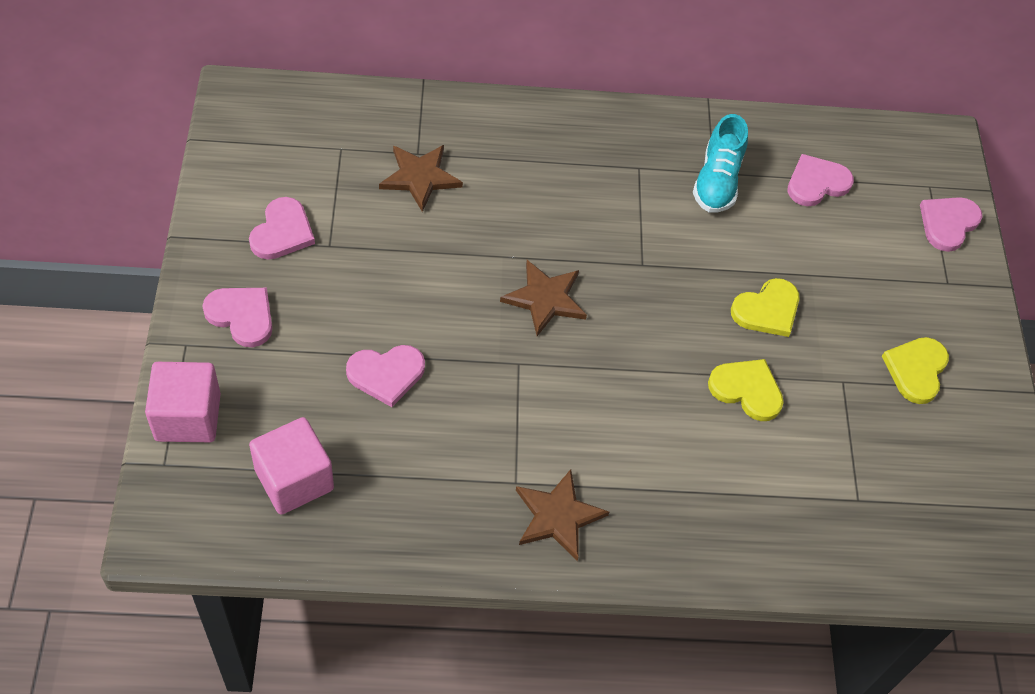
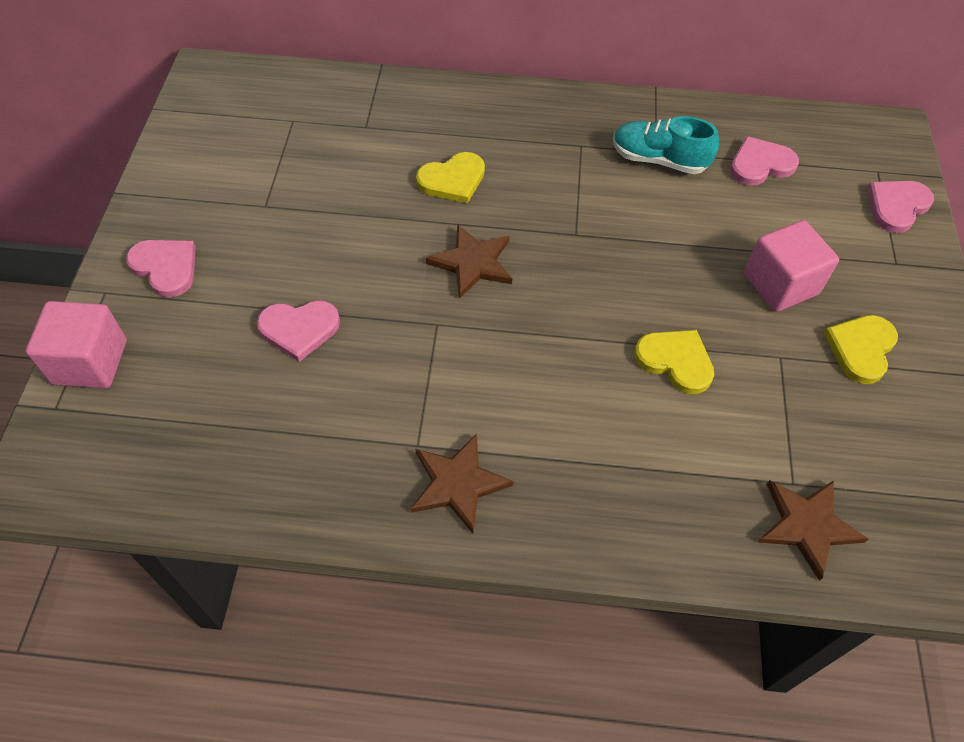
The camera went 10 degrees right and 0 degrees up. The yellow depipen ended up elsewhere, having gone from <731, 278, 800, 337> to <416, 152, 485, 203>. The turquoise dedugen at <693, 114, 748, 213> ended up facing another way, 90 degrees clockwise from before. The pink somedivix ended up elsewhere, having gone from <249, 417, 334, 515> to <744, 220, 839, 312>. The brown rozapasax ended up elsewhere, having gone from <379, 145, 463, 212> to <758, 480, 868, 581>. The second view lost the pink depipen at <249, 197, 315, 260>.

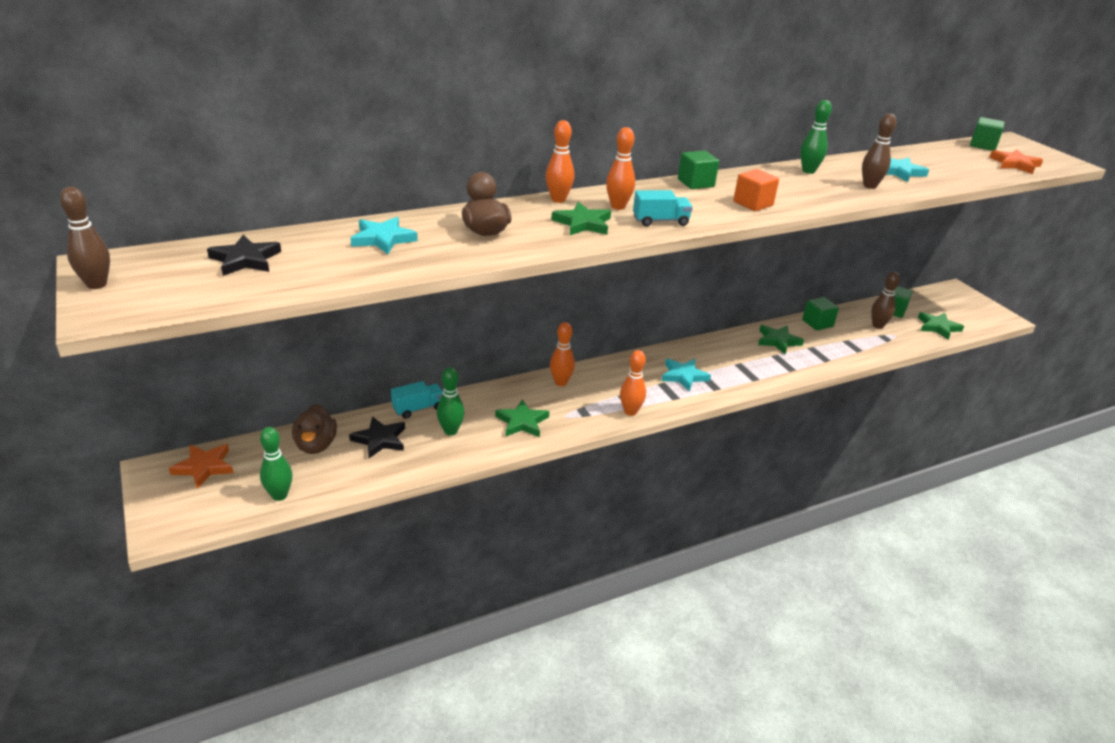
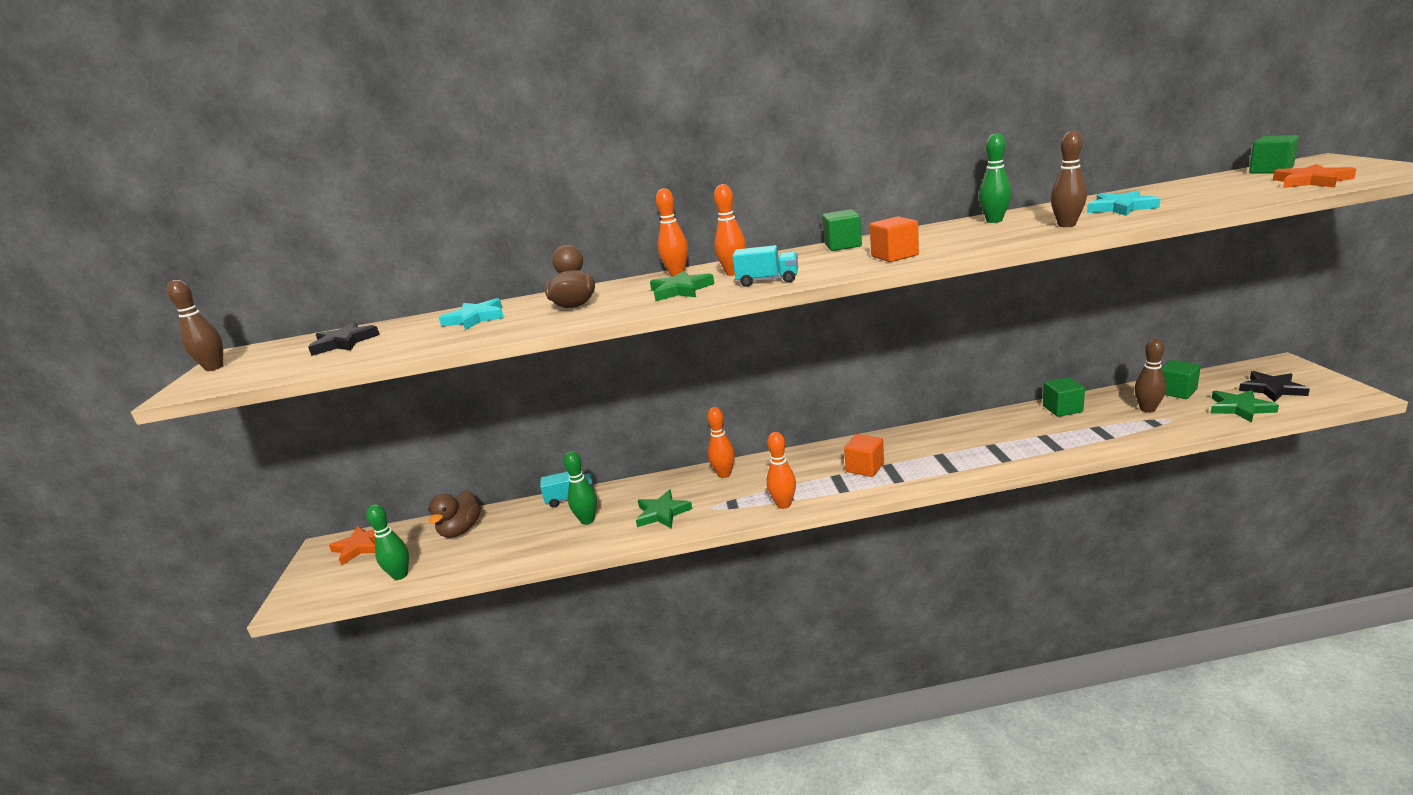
The camera went 25 degrees right and 10 degrees down. Where the turquoise rozapasax stood at <661, 359, 711, 392>, the orange somedivix came to stand at <844, 434, 884, 477>. The black rozapasax ended up elsewhere, having gone from <349, 416, 405, 458> to <1239, 371, 1310, 402>. The second view lost the green rozapasax at <758, 325, 804, 354>.

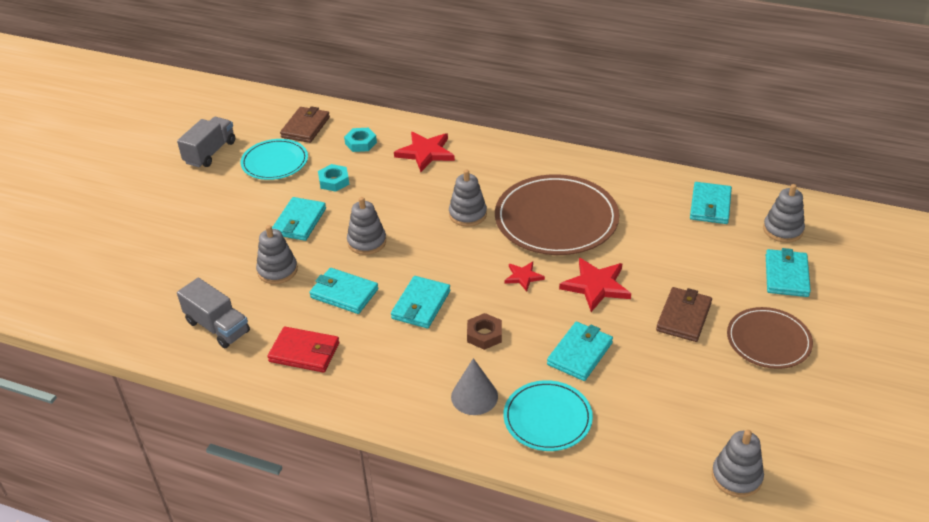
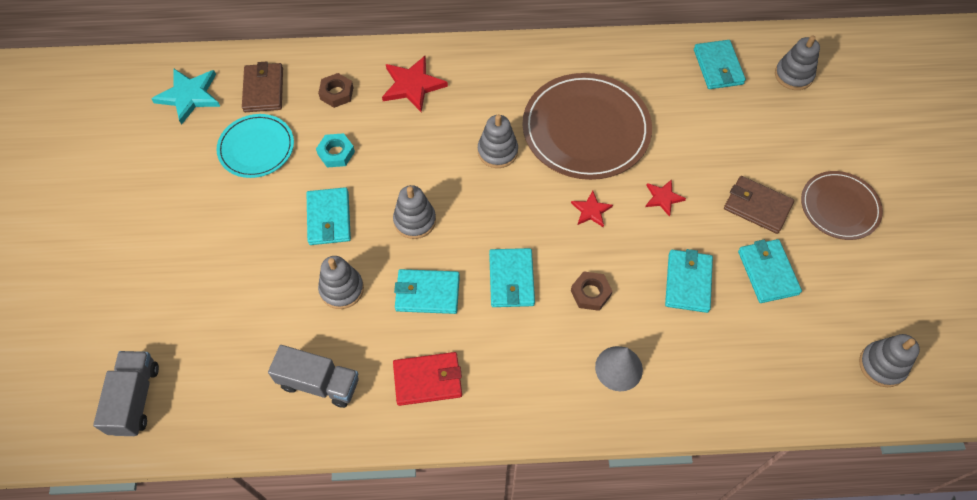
The camera went 25 degrees left and 20 degrees up. The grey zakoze ended up elsewhere, having gone from <177, 117, 235, 167> to <93, 351, 159, 436>. The second view gained the turquoise rozapasax at <152, 68, 220, 125>. What was the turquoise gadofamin at <344, 128, 377, 152> turned into the brown gadofamin at <318, 73, 354, 108>. The size of the red rozapasax at <559, 258, 631, 312> changed by a factor of 0.57. The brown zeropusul at <656, 287, 712, 342> ended up facing another way, 60 degrees counterclockwise from before. The turquoise zeropusul ended up elsewhere, having gone from <766, 248, 811, 297> to <738, 239, 802, 303>. The second view lost the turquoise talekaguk at <503, 380, 593, 451>.

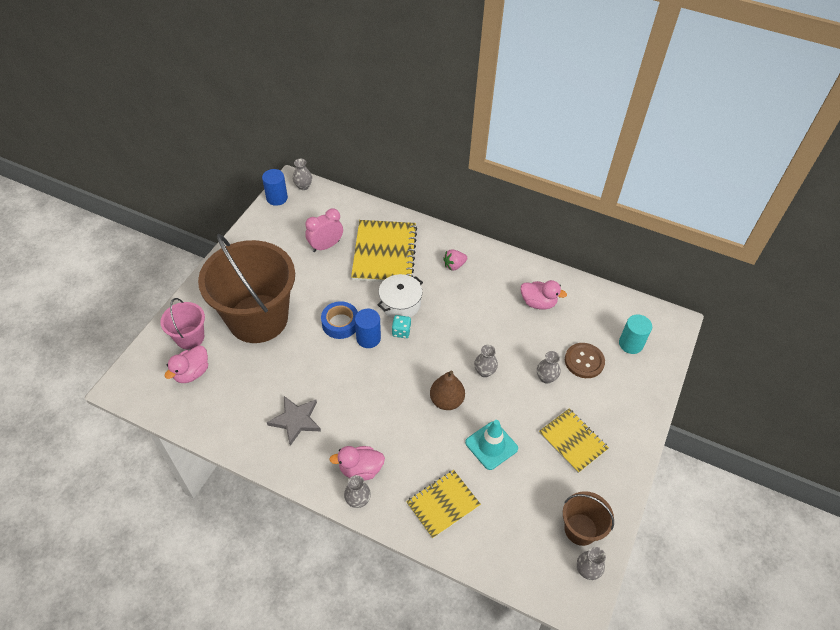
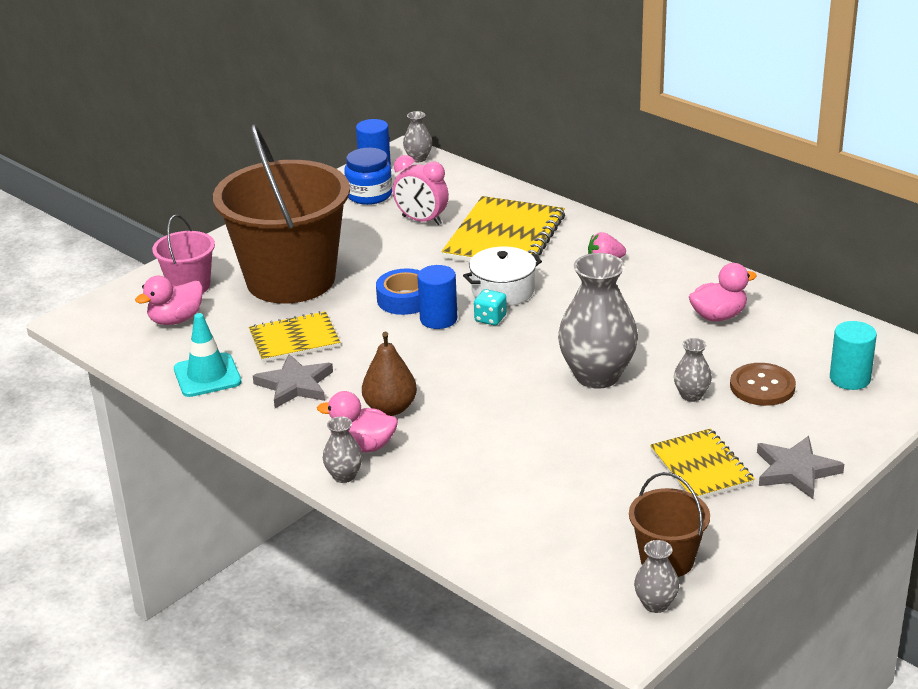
The camera went 20 degrees right and 20 degrees down. The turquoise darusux ended up elsewhere, having gone from <465, 420, 518, 470> to <174, 313, 242, 397>. The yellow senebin ended up elsewhere, having gone from <406, 470, 481, 539> to <249, 311, 341, 362>. The second view gained the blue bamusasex at <344, 148, 392, 205>. The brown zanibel ended up elsewhere, having gone from <430, 370, 465, 410> to <362, 332, 417, 416>. The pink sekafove at <305, 208, 343, 252> ended up facing another way, 135 degrees counterclockwise from before. The size of the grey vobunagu at <474, 345, 498, 377> changed by a factor of 2.14. The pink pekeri at <521, 280, 567, 310> ended up facing another way, 60 degrees counterclockwise from before. The second view gained the grey rozapasax at <757, 436, 844, 499>.

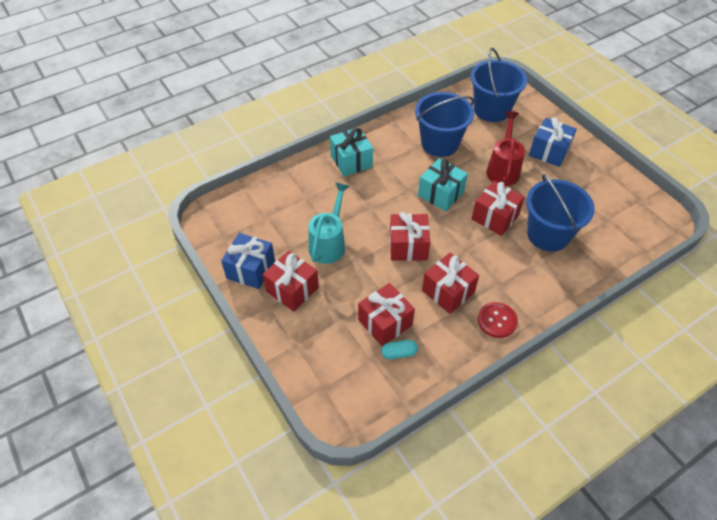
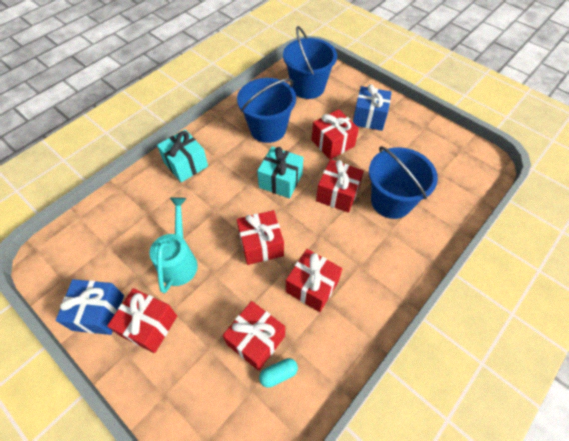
The camera went 15 degrees left and 5 degrees up. Where the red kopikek stood at <486, 111, 525, 186>, the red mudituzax came to stand at <312, 109, 359, 160>. The second view lost the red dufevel at <478, 302, 518, 338>.

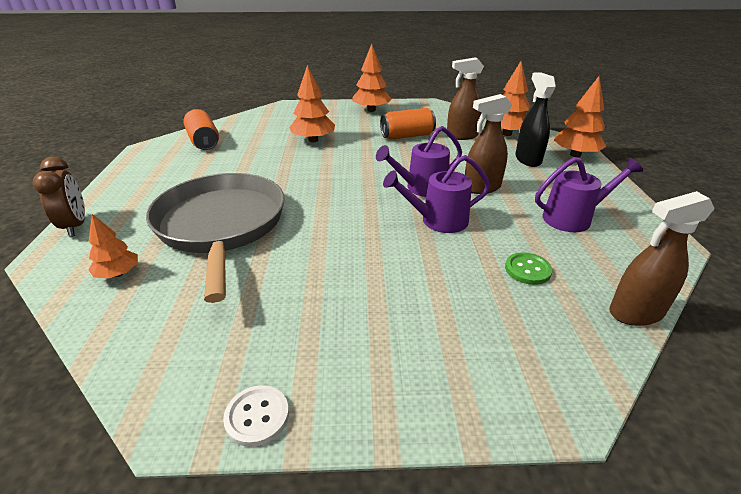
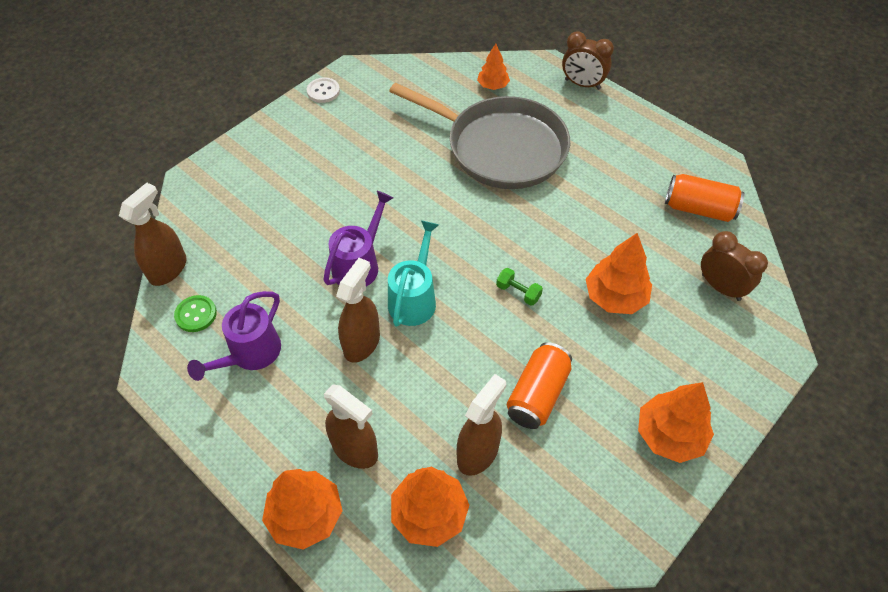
The camera went 135 degrees right and 20 degrees up. The green dufevel ended up elsewhere, having gone from <505, 252, 552, 285> to <174, 295, 217, 332>. What was the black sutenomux at <515, 72, 556, 167> turned into the brown sutenomux at <324, 384, 378, 469>. What was the purple kopikek at <376, 126, 462, 197> turned into the turquoise kopikek at <388, 220, 439, 327>. The second view gained the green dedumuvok at <496, 268, 543, 306>. The second view gained the brown sekafove at <701, 231, 768, 301>.

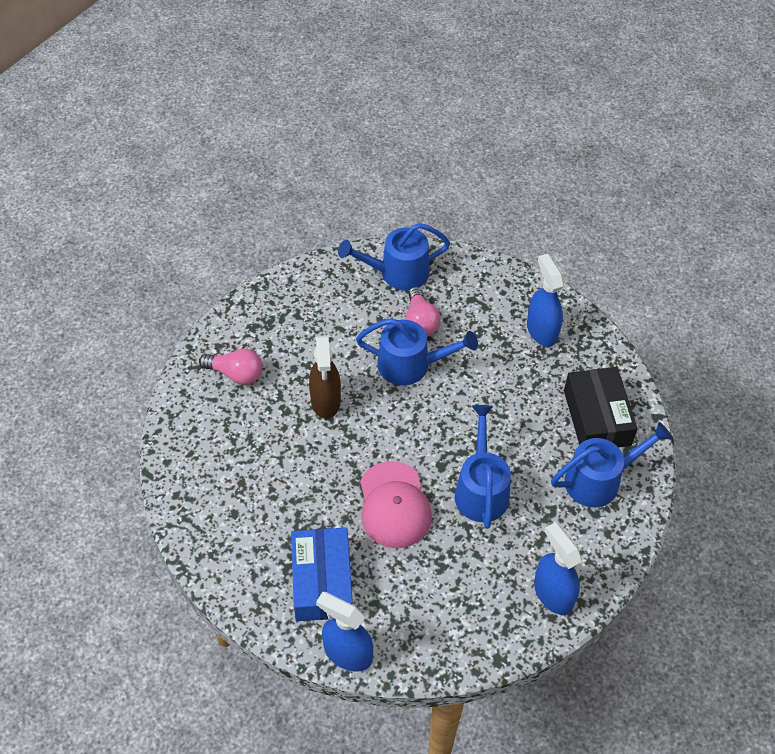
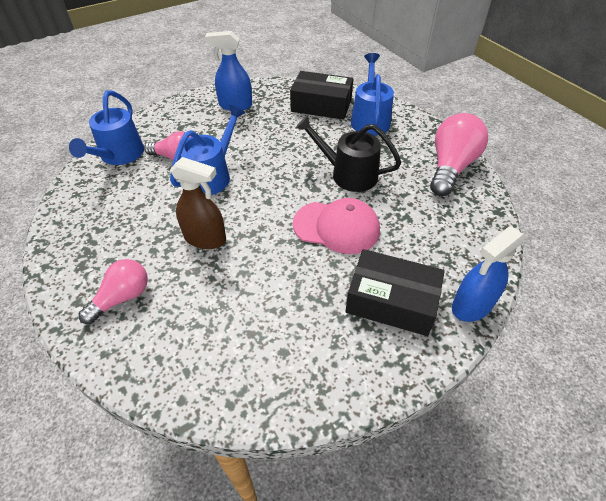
The camera went 65 degrees left and 5 degrees down. What was the blue kopikek at <455, 405, 511, 529> turned into the black kopikek at <296, 115, 401, 192>. What was the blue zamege at <291, 527, 353, 621> turned into the black zamege at <345, 249, 445, 336>. Where the blue sutenomux stood at <534, 522, 582, 615>, the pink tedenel came to stand at <430, 113, 488, 196>.

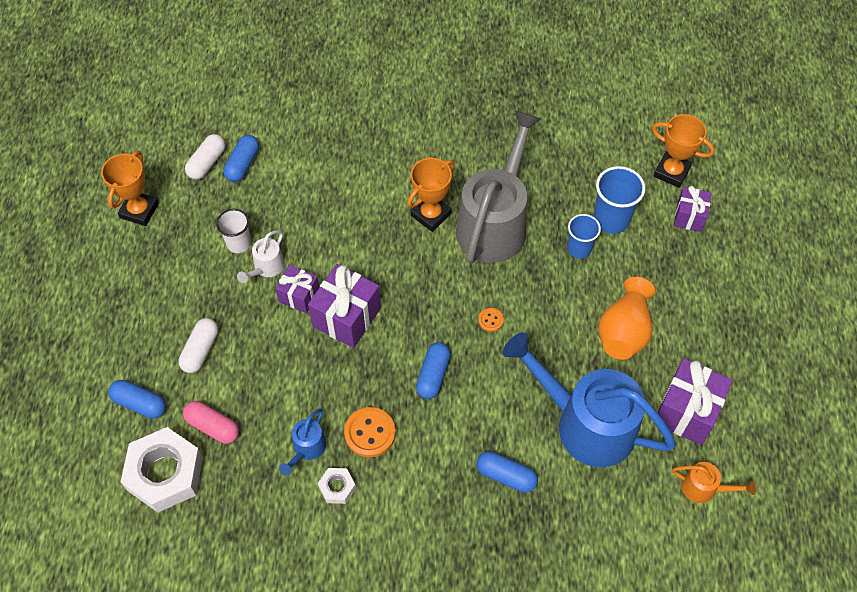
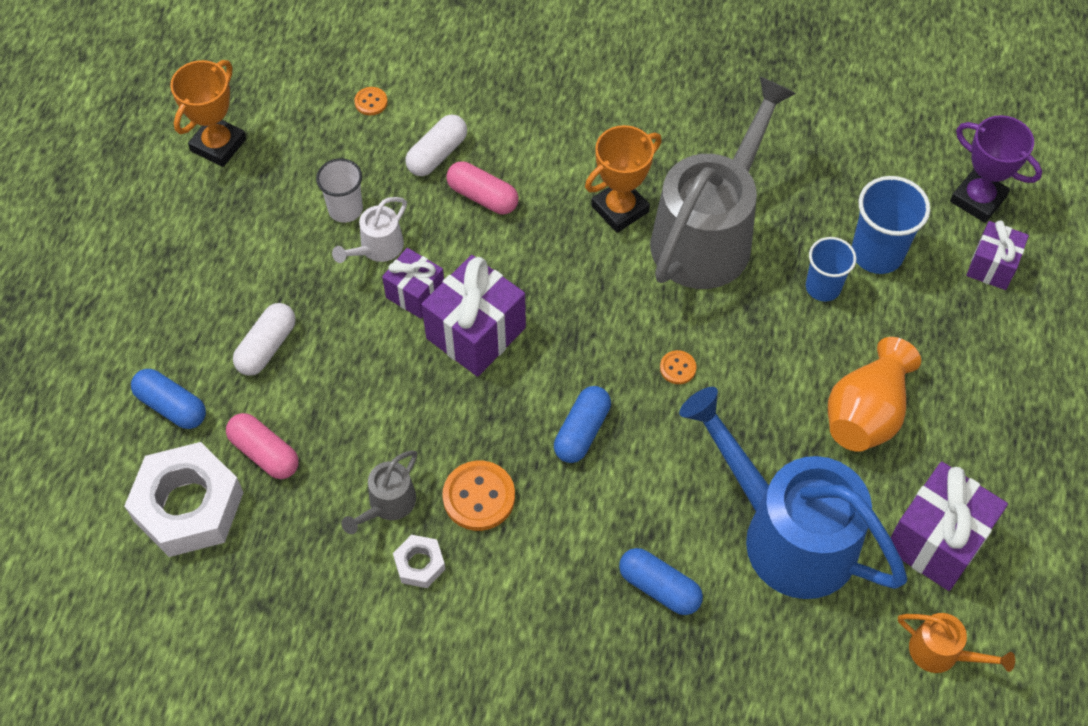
The camera went 10 degrees right and 0 degrees up. What was the blue kopikek at <279, 409, 327, 476> turned into the grey kopikek at <341, 450, 417, 534>. Where the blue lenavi stood at <224, 135, 259, 182>, the orange dufevel came to stand at <354, 87, 388, 115>. The white lenavi ended up elsewhere, having gone from <185, 134, 226, 180> to <405, 114, 467, 176>. The second view gained the pink lenavi at <446, 161, 519, 214>. What was the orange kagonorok at <652, 114, 715, 188> turned into the purple kagonorok at <950, 115, 1042, 223>.

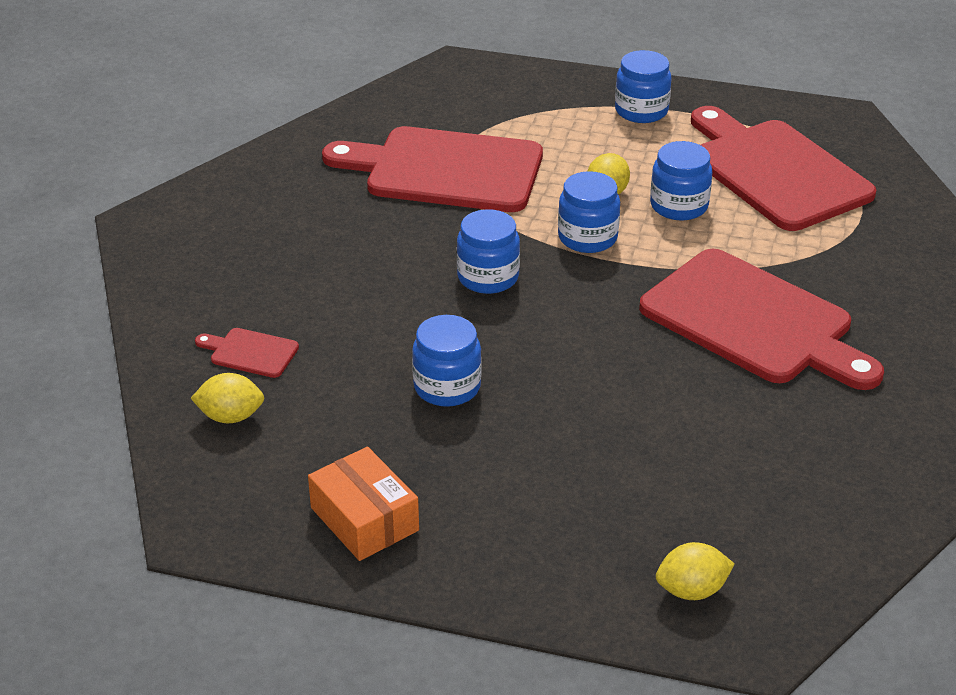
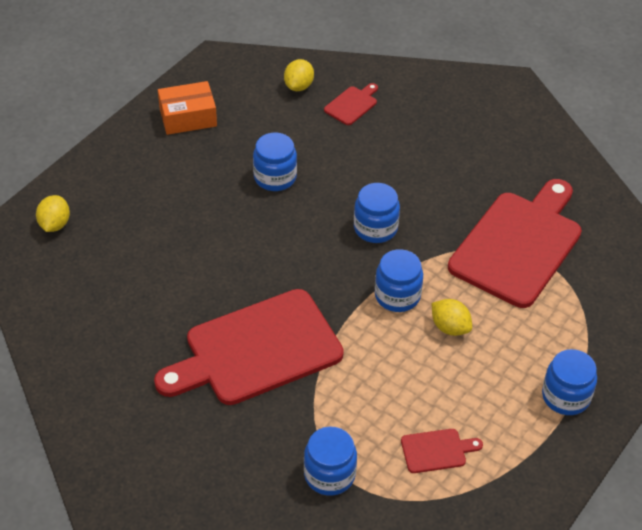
The camera went 110 degrees right and 10 degrees up. The blue bamusasex ended up elsewhere, having gone from <650, 141, 712, 221> to <304, 427, 357, 495>. The size of the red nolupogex at <691, 106, 876, 231> changed by a factor of 0.41.

